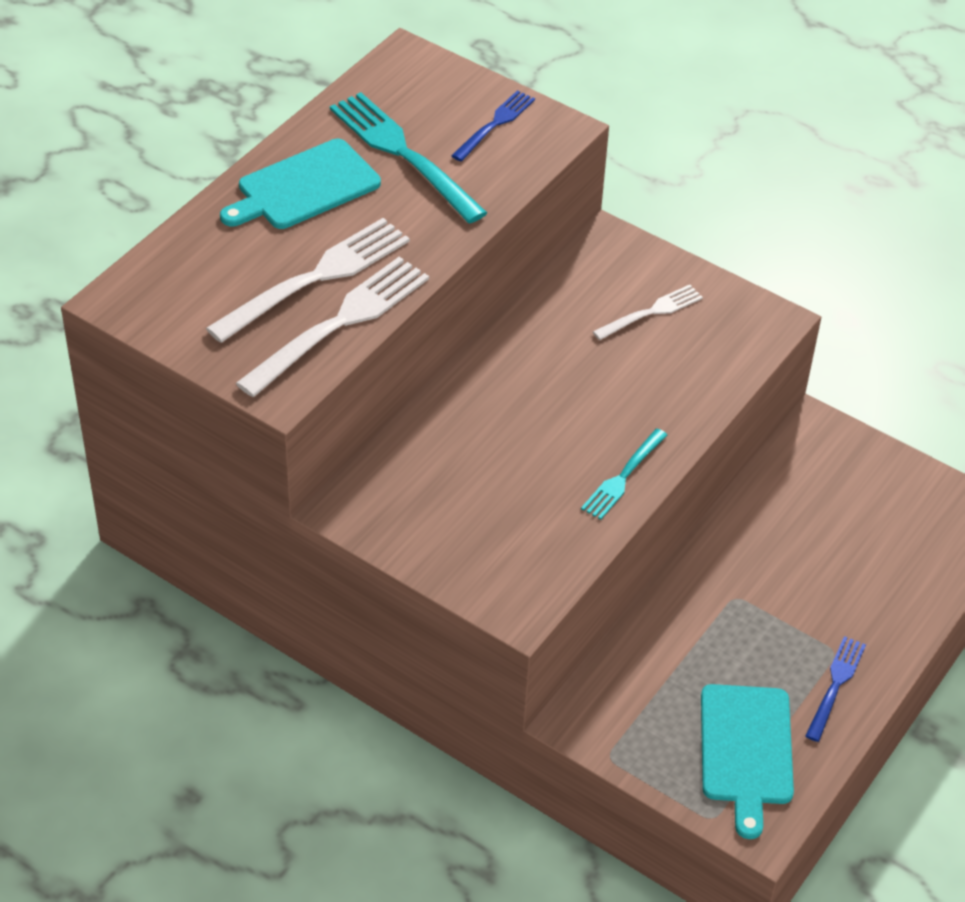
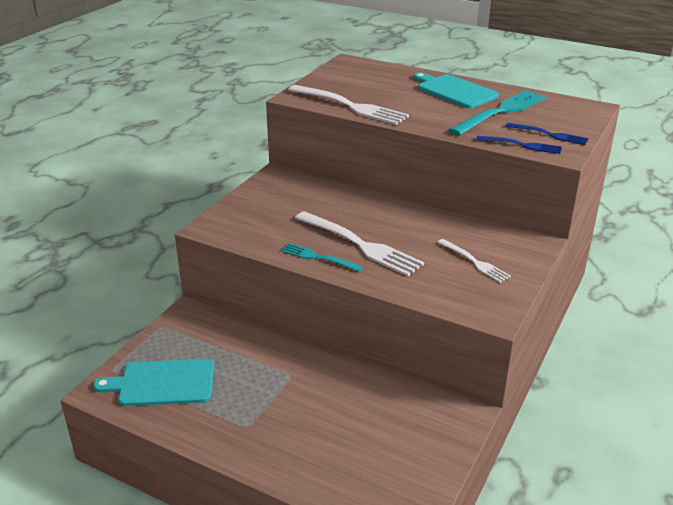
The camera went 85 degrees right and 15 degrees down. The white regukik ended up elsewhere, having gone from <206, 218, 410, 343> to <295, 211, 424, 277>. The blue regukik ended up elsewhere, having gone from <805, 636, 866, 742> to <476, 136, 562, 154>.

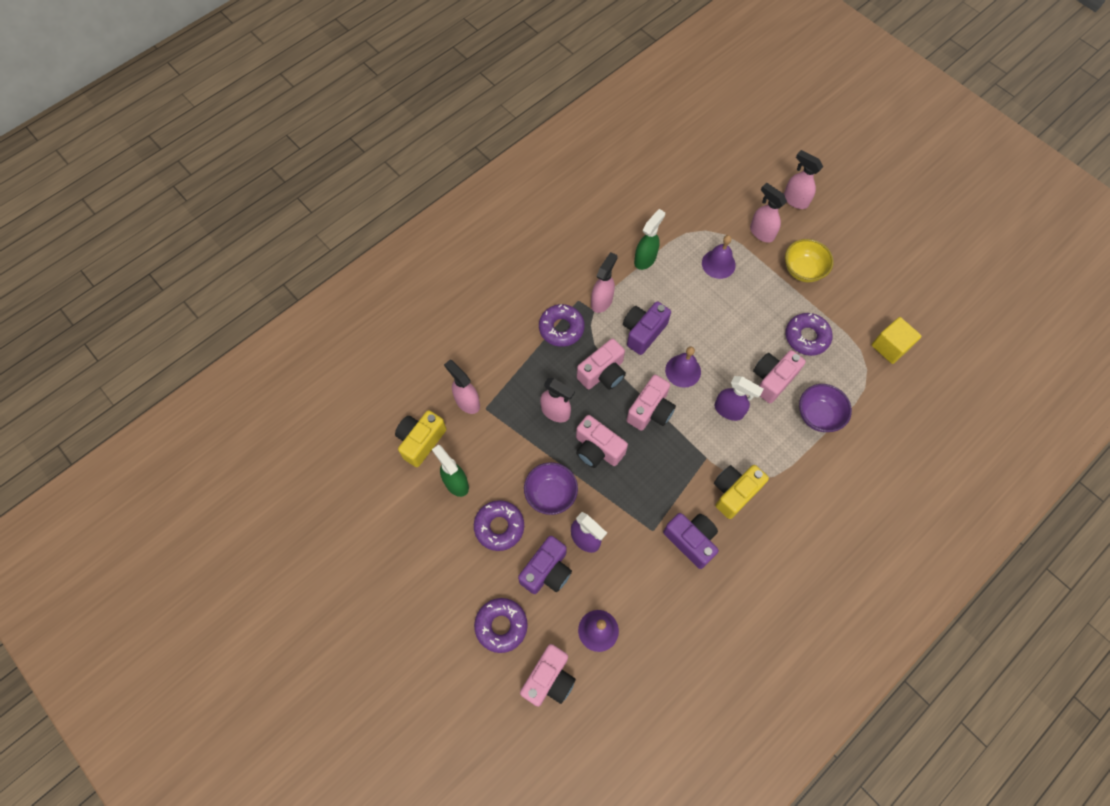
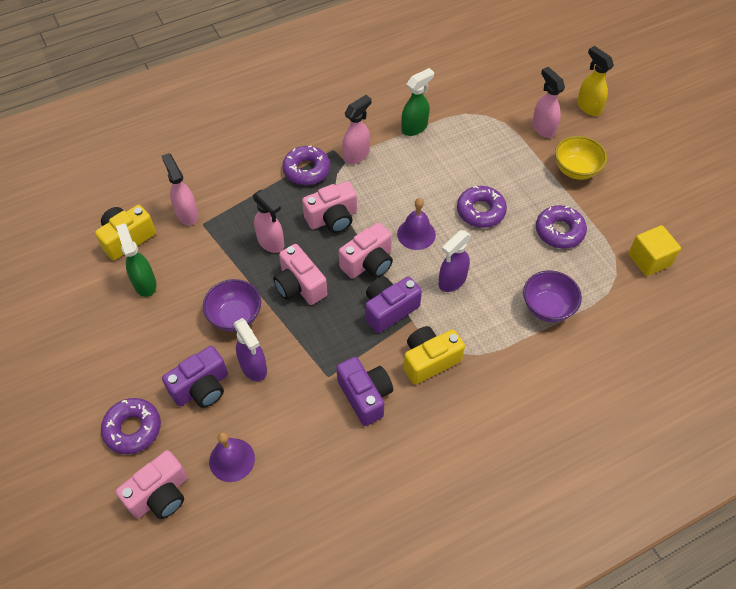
The camera went 15 degrees right and 10 degrees down. The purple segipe ended up elsewhere, having gone from <623, 301, 671, 355> to <365, 277, 422, 333>. The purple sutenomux at <714, 376, 764, 421> ended up facing another way, 90 degrees clockwise from before. The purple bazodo ended up elsewhere, having gone from <474, 500, 524, 551> to <457, 186, 507, 228>. What was the pink sutenomux at <784, 150, 823, 209> turned into the yellow sutenomux at <577, 46, 614, 116>. The second view lost the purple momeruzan at <702, 235, 736, 279>. The second view lost the pink segipe at <753, 350, 806, 403>.

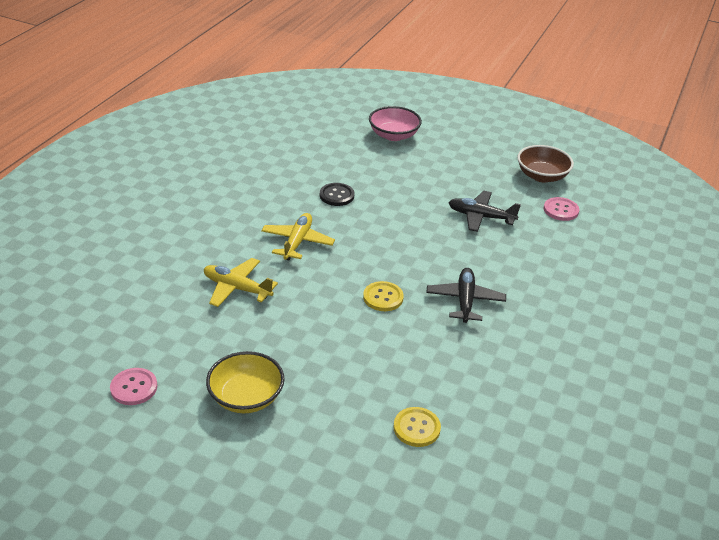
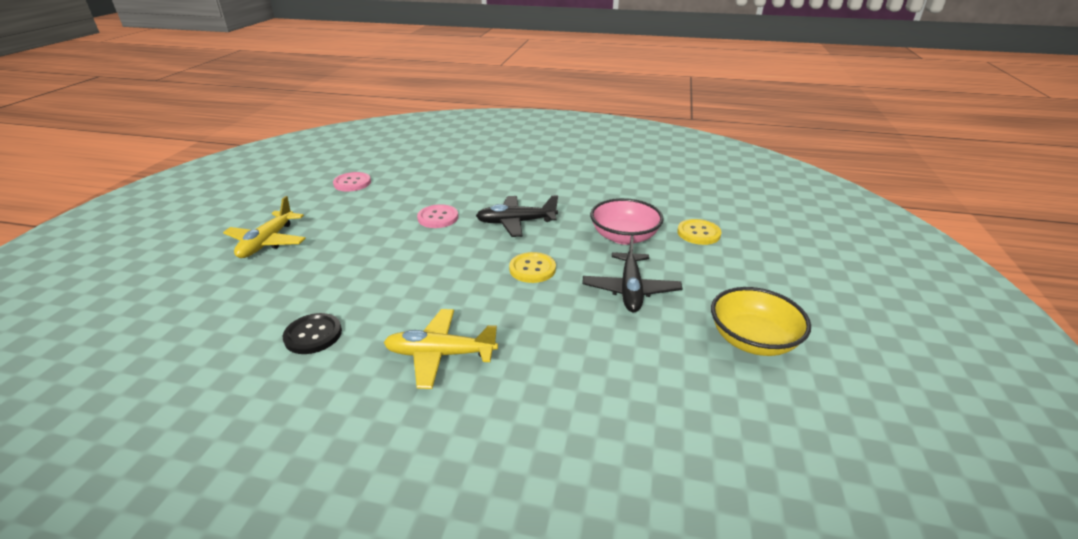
The camera went 100 degrees left and 5 degrees down. The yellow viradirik ended up elsewhere, having gone from <204, 258, 278, 307> to <223, 196, 306, 258>. The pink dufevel ended up elsewhere, having gone from <110, 368, 157, 405> to <417, 204, 458, 228>. The black viradirik ended up elsewhere, having gone from <448, 191, 521, 232> to <582, 235, 682, 312>. The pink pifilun ended up elsewhere, having gone from <369, 106, 422, 141> to <590, 198, 664, 245>. The second view lost the brown pifilun at <517, 145, 574, 182>.

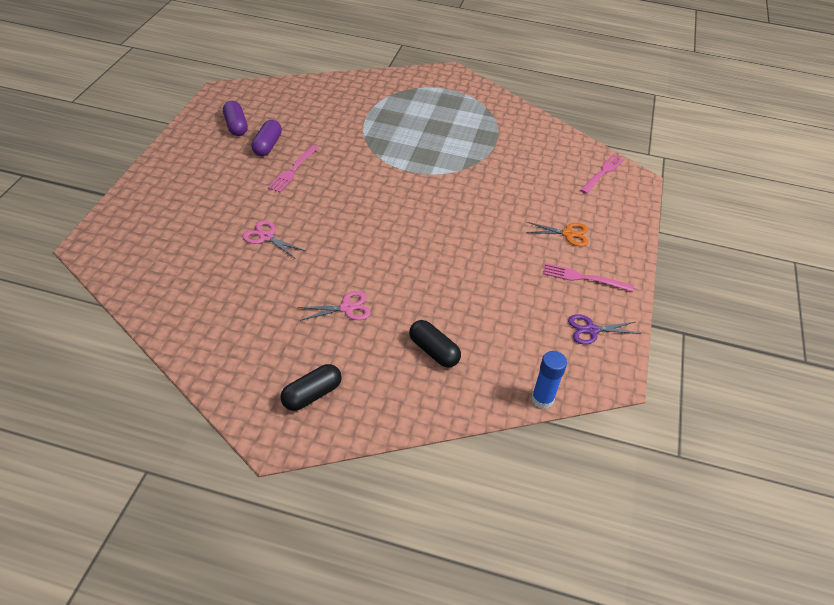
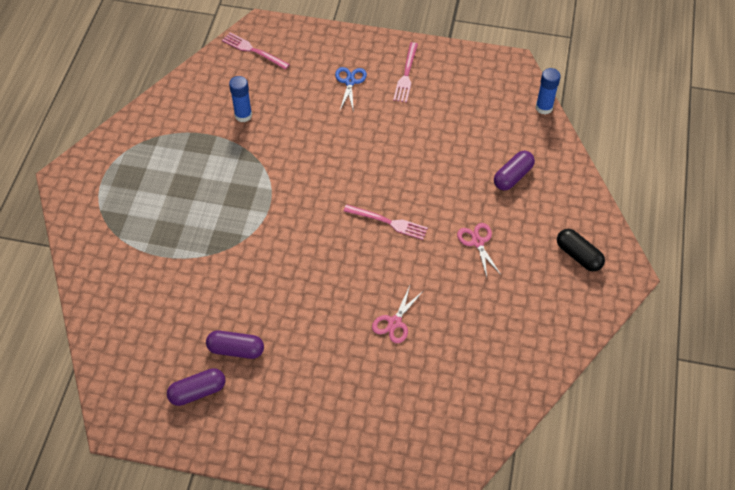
The camera went 90 degrees left and 10 degrees up. The second view gained the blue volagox at <229, 76, 252, 122>. What was the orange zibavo at <526, 222, 588, 247> turned into the blue zibavo at <335, 67, 367, 112>. The pink regukik ended up elsewhere, having gone from <268, 145, 319, 193> to <344, 204, 428, 240>. What was the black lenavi at <409, 320, 461, 368> turned into the purple lenavi at <494, 151, 535, 190>. The second view lost the purple zibavo at <568, 314, 641, 345>.

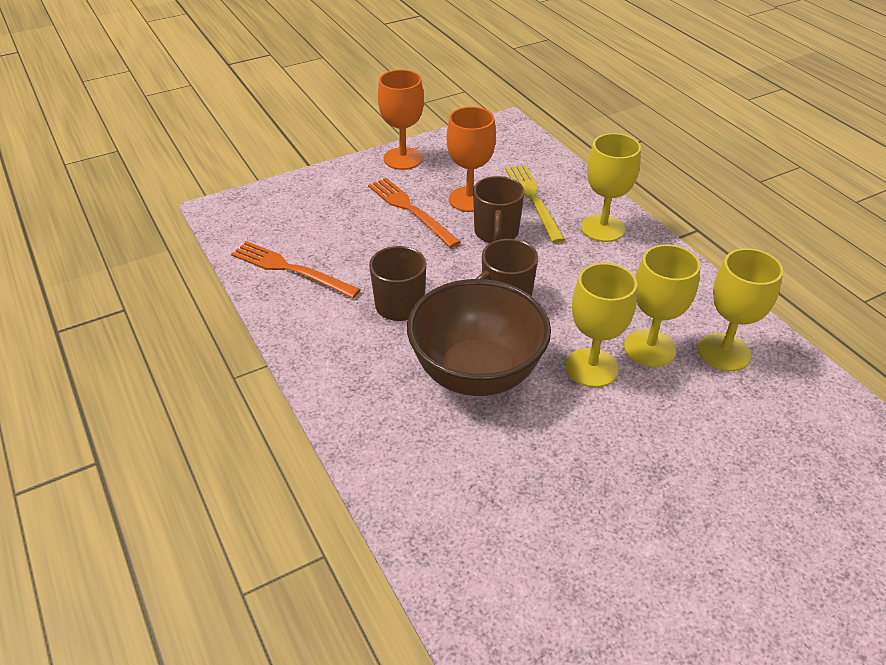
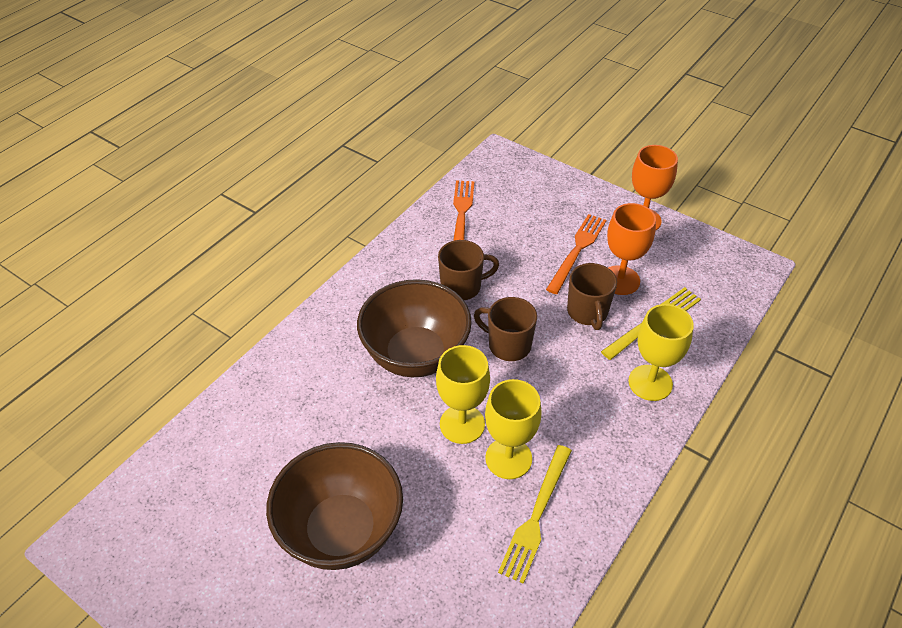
The camera went 65 degrees right and 5 degrees up. The second view gained the brown pifilun at <266, 442, 403, 570>. Where the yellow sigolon stood at <698, 248, 783, 371>, the yellow regukik came to stand at <498, 445, 572, 584>. The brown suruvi at <473, 176, 525, 243> ended up facing another way, 75 degrees counterclockwise from before.

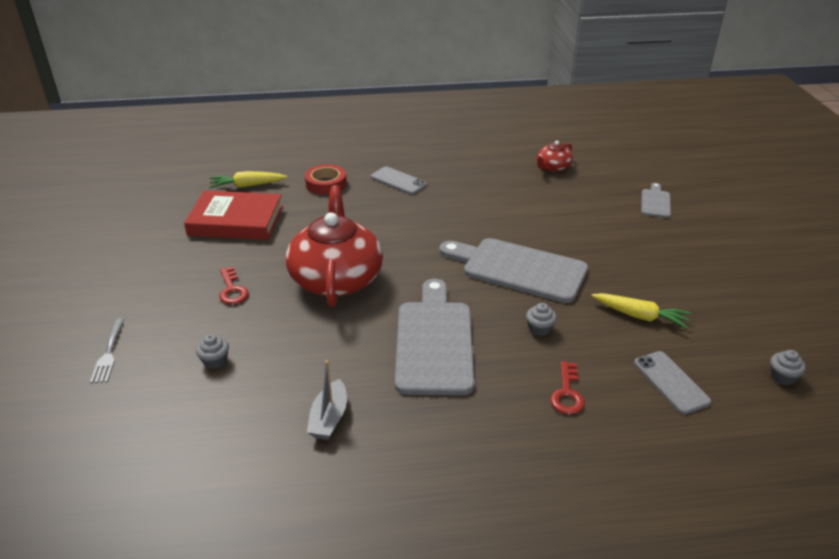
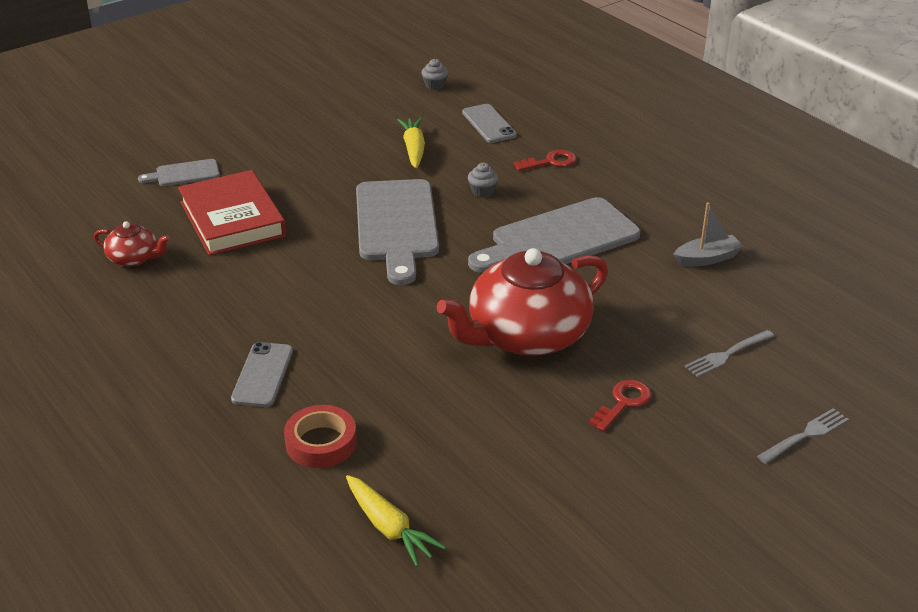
The camera went 120 degrees left and 0 degrees up. The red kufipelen ended up elsewhere, having gone from <184, 191, 283, 240> to <178, 170, 286, 256>. The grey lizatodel at <634, 351, 712, 415> ended up facing another way, 60 degrees counterclockwise from before. Where the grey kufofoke stood at <196, 334, 229, 369>, the grey regukik came to stand at <685, 330, 774, 377>.

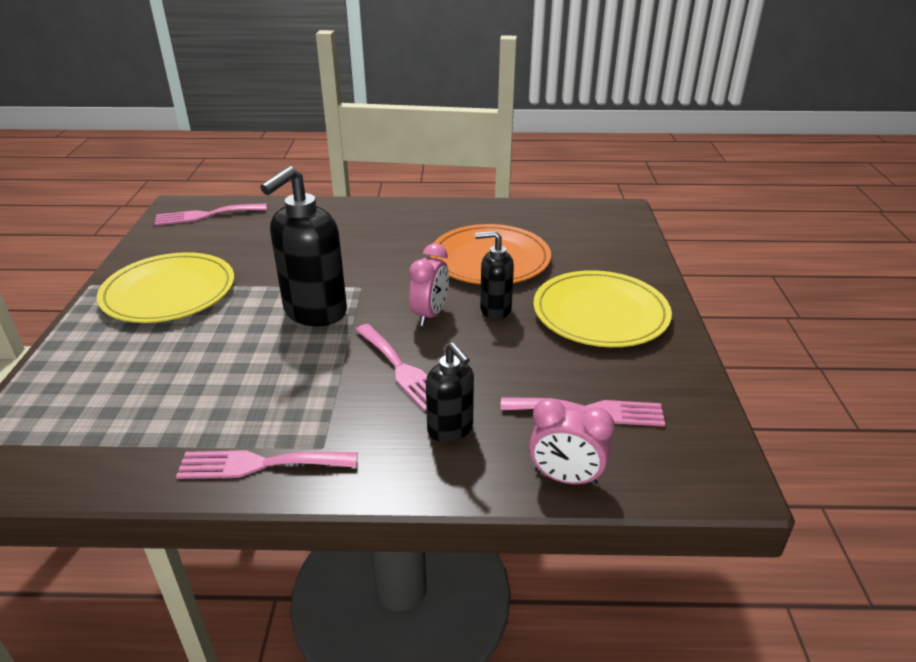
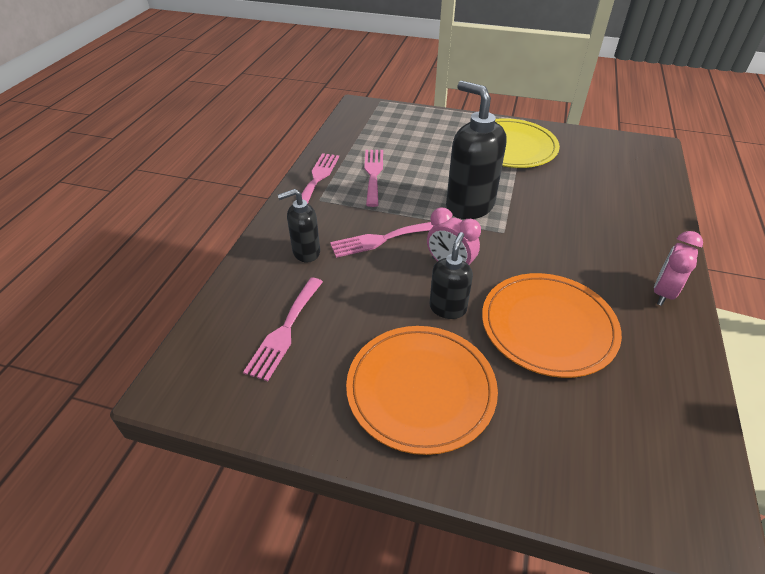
The camera went 105 degrees right and 10 degrees up. What was the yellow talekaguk at <533, 270, 672, 347> turned into the orange talekaguk at <346, 326, 498, 455>. The pink regukik ended up elsewhere, having gone from <155, 204, 267, 225> to <364, 150, 383, 207>. The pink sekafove ended up elsewhere, having gone from <529, 398, 614, 486> to <654, 231, 703, 306>.

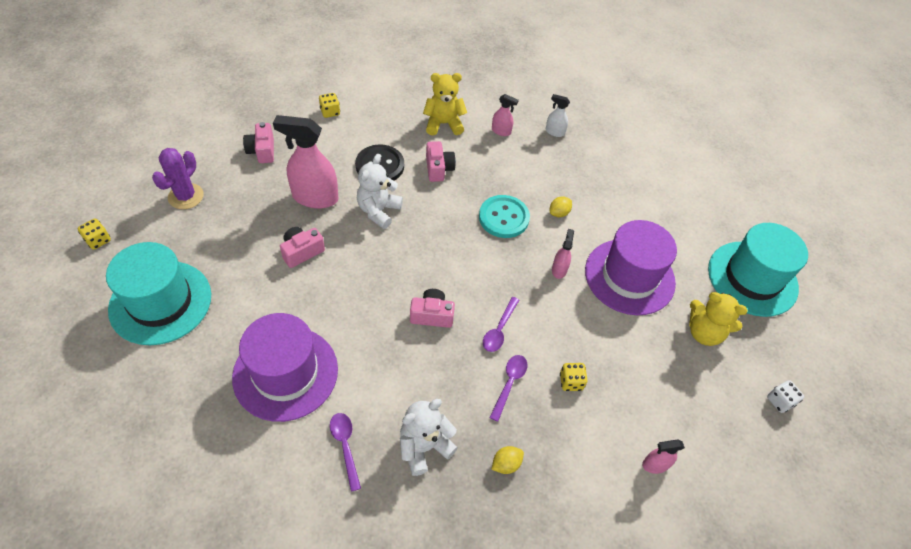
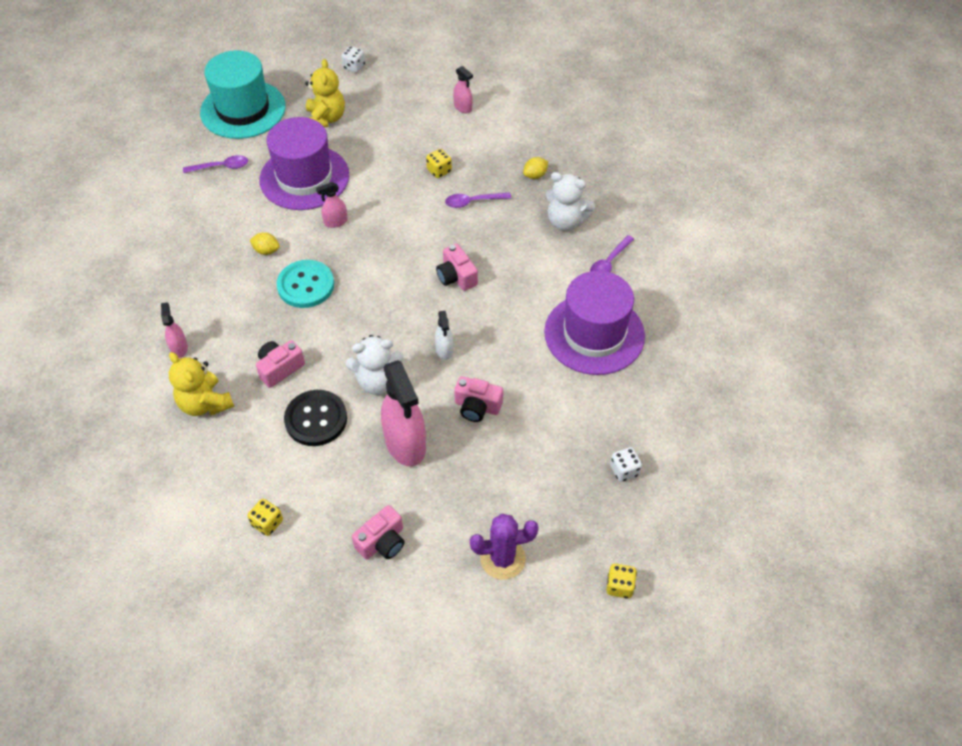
The camera went 120 degrees left and 0 degrees up. The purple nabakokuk ended up elsewhere, having gone from <483, 297, 519, 352> to <183, 155, 248, 173>. The white sutenomux ended up elsewhere, having gone from <546, 94, 570, 137> to <435, 311, 454, 360>. The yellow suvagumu at <491, 446, 524, 474> ended up facing another way, 60 degrees counterclockwise from before. Where the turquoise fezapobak stood at <106, 242, 211, 345>, the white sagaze came to stand at <610, 447, 642, 482>.

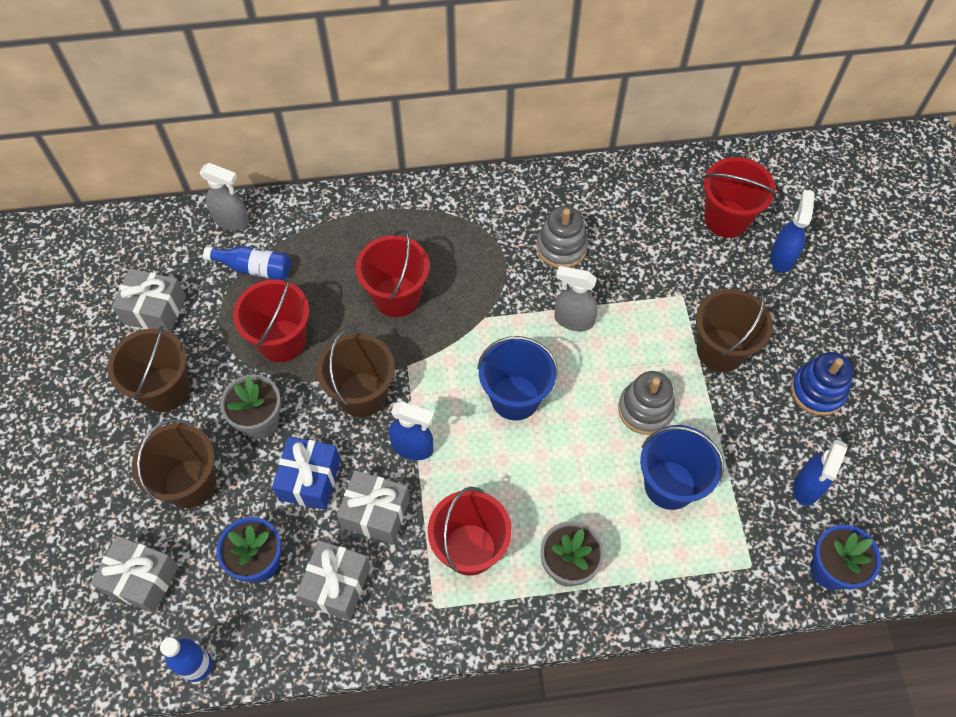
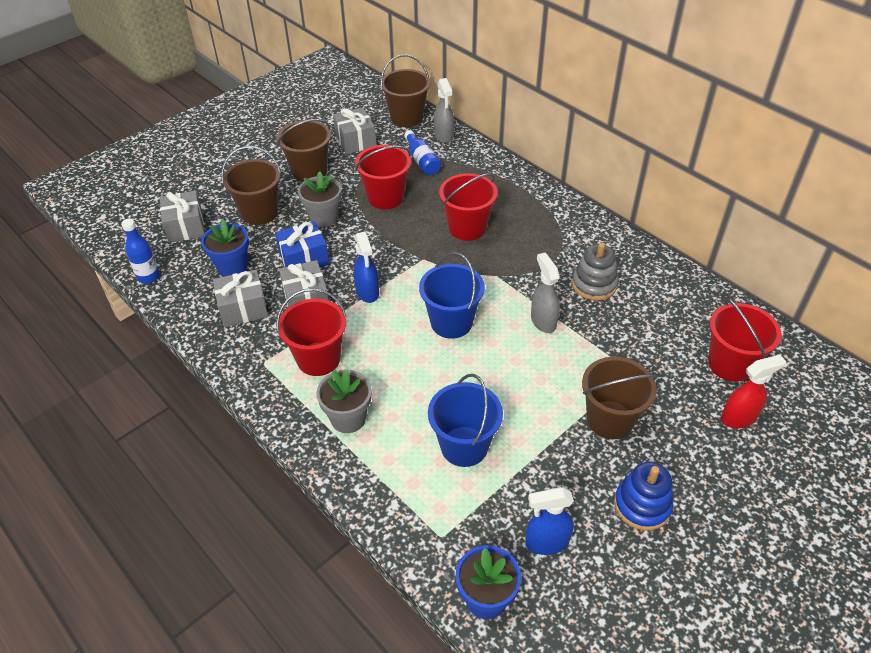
The camera went 55 degrees right and 15 degrees down. The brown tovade ended up elsewhere, having gone from <317, 328, 395, 417> to <380, 54, 430, 127>. What was the blue sutenomux at <770, 190, 815, 273> turned into the red sutenomux at <721, 355, 786, 428>. The second view lost the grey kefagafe at <618, 371, 675, 435>.

